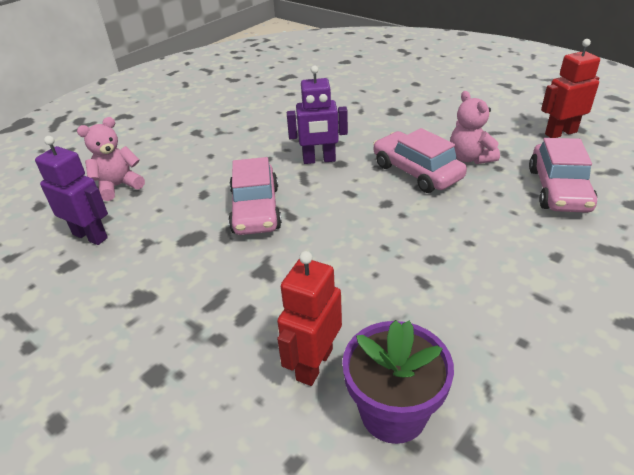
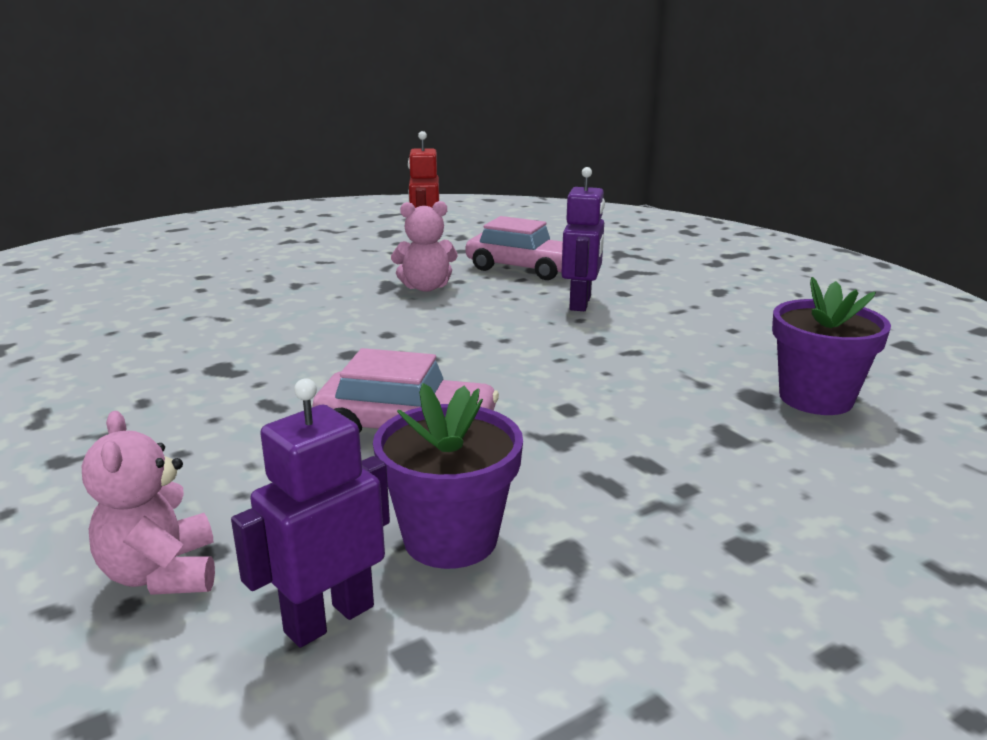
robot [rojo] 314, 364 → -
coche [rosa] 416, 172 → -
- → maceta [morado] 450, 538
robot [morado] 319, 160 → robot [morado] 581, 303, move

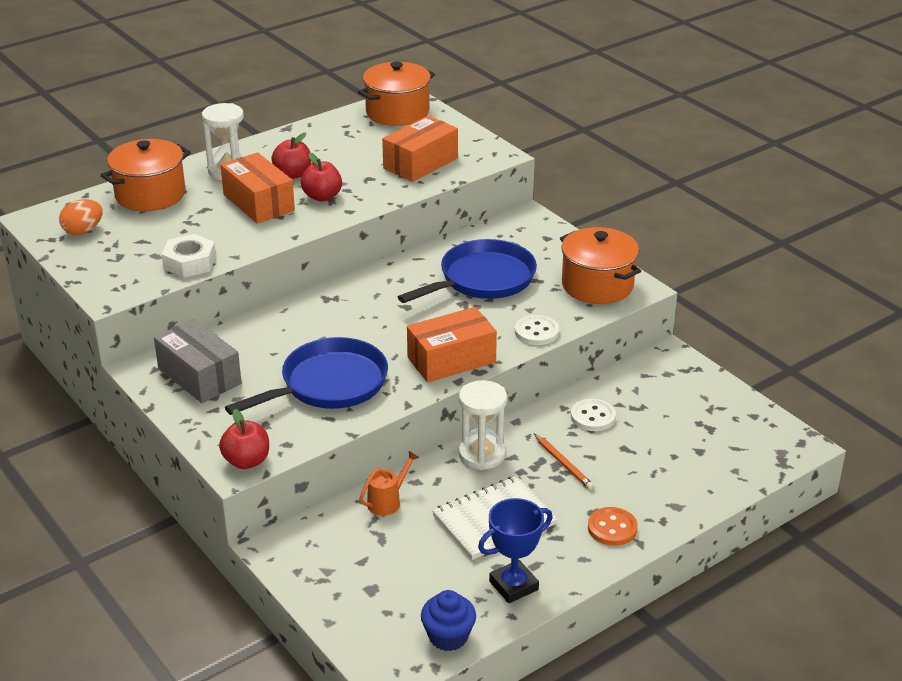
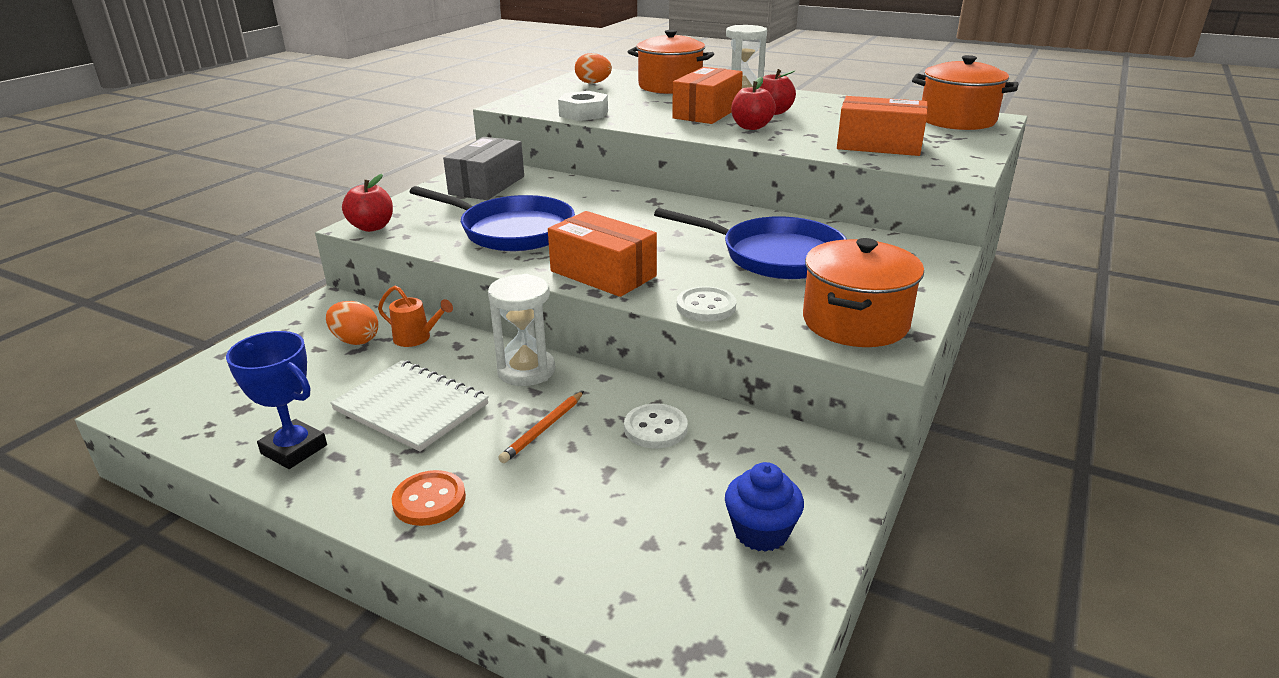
- → huevo [naranja] 355, 340
magdalena [azul] 448, 636 → magdalena [azul] 761, 532, move

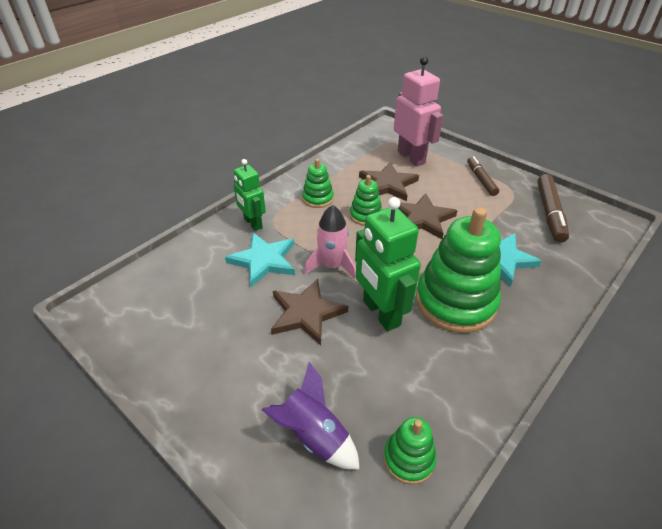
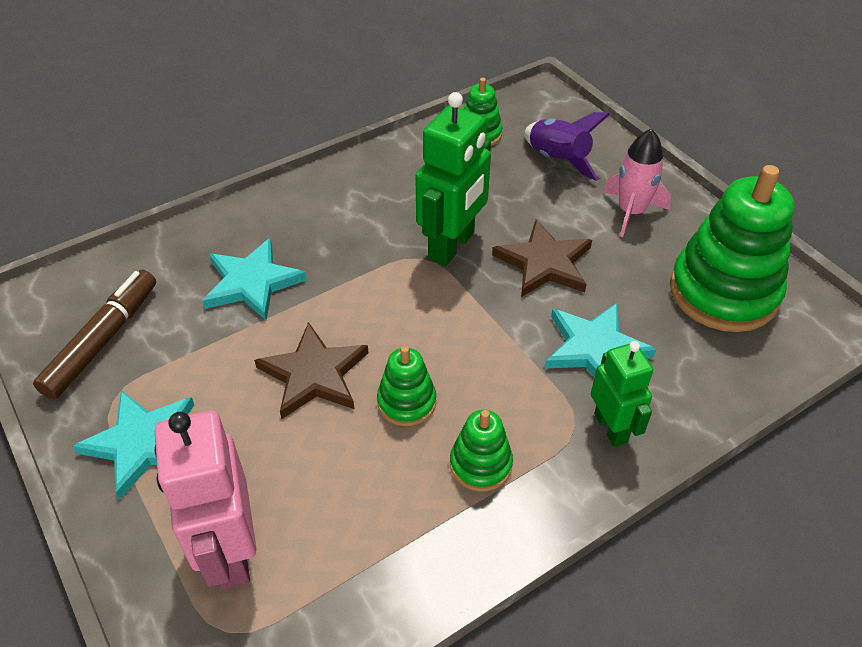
estrella [marrón] 388, 184 → -
cohete [rosa] 332, 266 → cohete [rosa] 631, 212, move
juguete apilable [verde] 455, 302 → juguete apilable [verde] 723, 292, move
rotulador [marrón] 481, 180 → estrella [turquesa] 142, 443
robot [verde] 381, 313 → robot [verde] 452, 246, 45 degrees clockwise

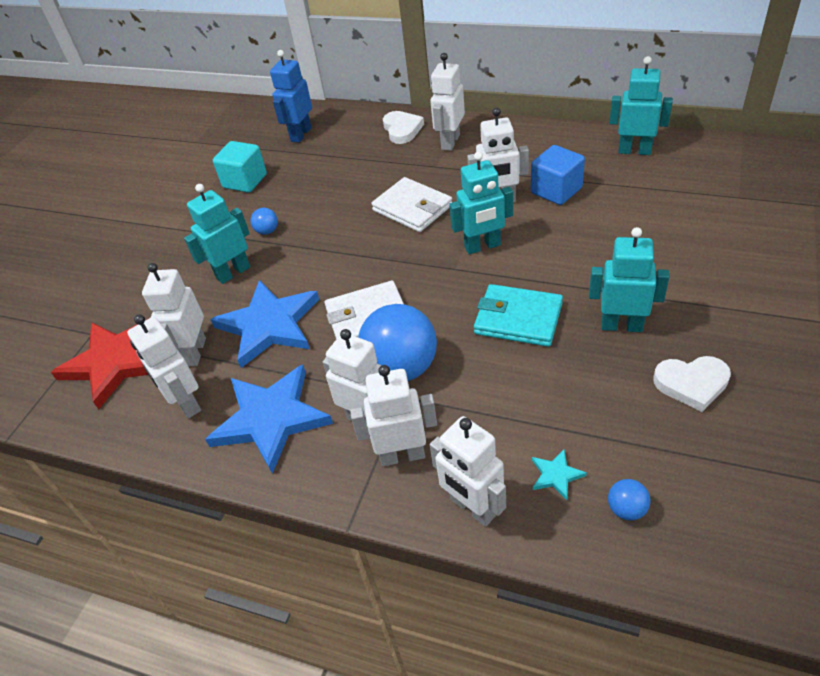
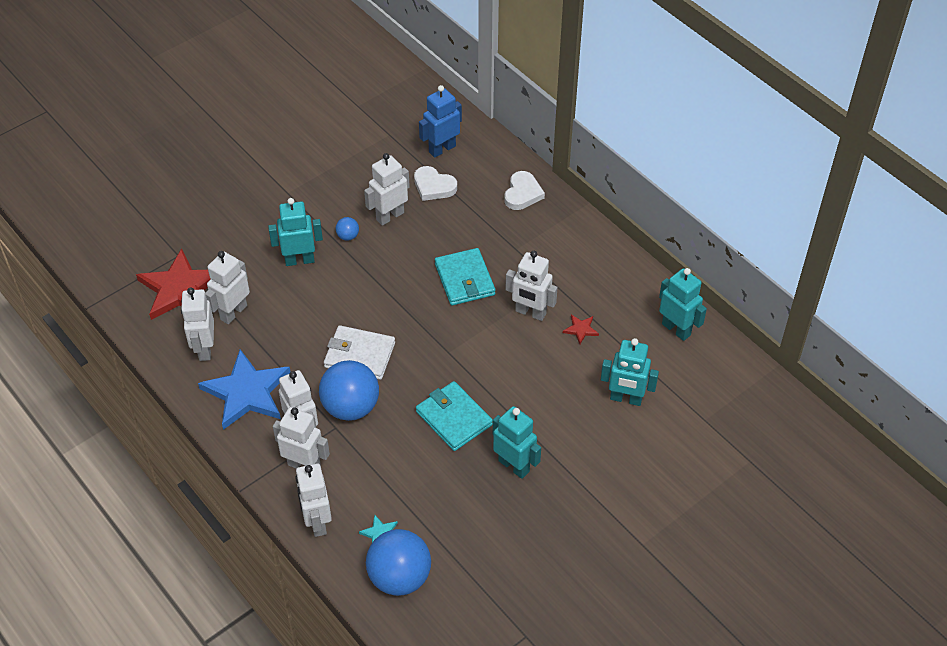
estrella [azul] 269, 325 → -
cubo [turquesa] 245, 181 → -
robot [blanco] 450, 142 → robot [blanco] 390, 216, move
robot [turquesa] 482, 246 → robot [turquesa] 626, 399, move
corazón [blanco] 691, 384 → corazón [blanco] 433, 186, move
cubo [azul] 556, 191 → estrella [rojo] 580, 329
cartera [blanco] 412, 208 → cartera [turquesa] 464, 279
pelota [azul] 626, 509 → pelota [azul] 399, 577, x2.31

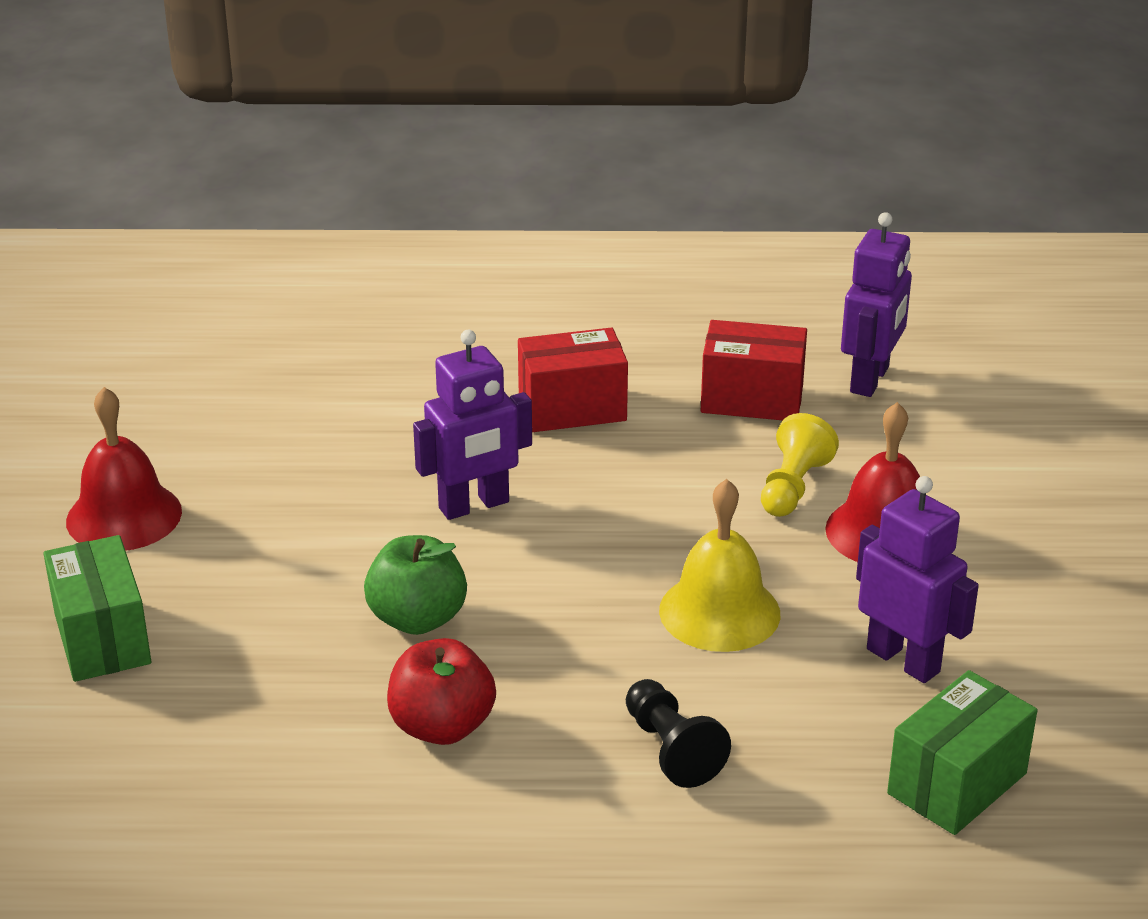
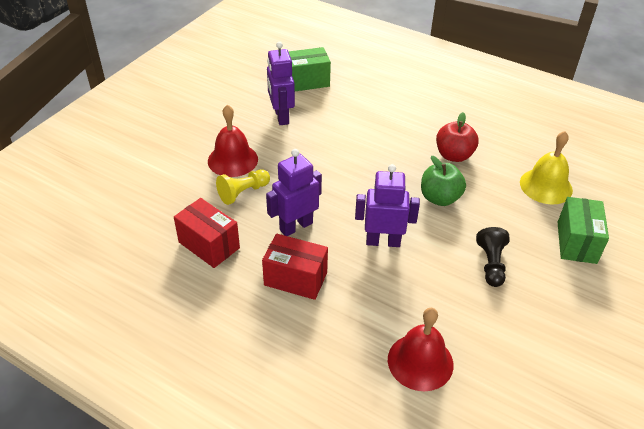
campana [rojo] 124, 516 → campana [rojo] 420, 361, move
peón [negro] 671, 749 → peón [negro] 491, 264, move
campana [amarillo] 719, 612 → campana [amarillo] 546, 186, move
robot [morado] 870, 380 → robot [morado] 296, 226, move

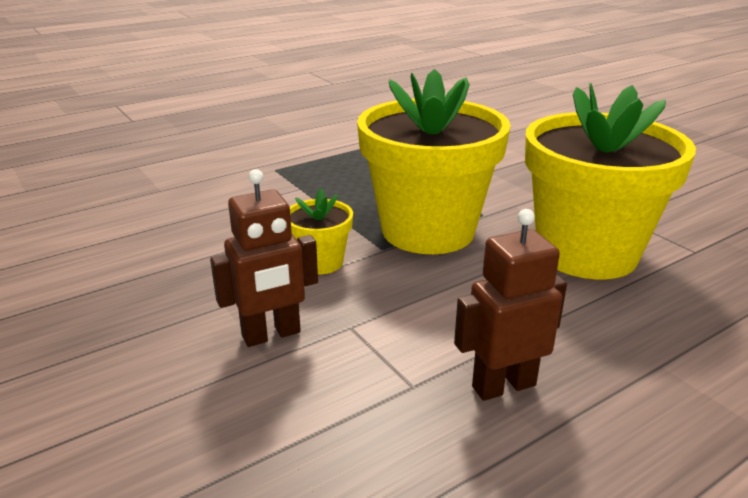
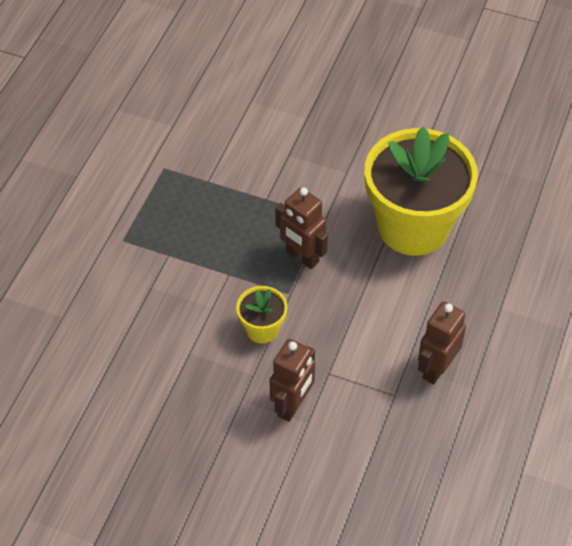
maceta [amarillo] 428, 230 → robot [marrón] 302, 257

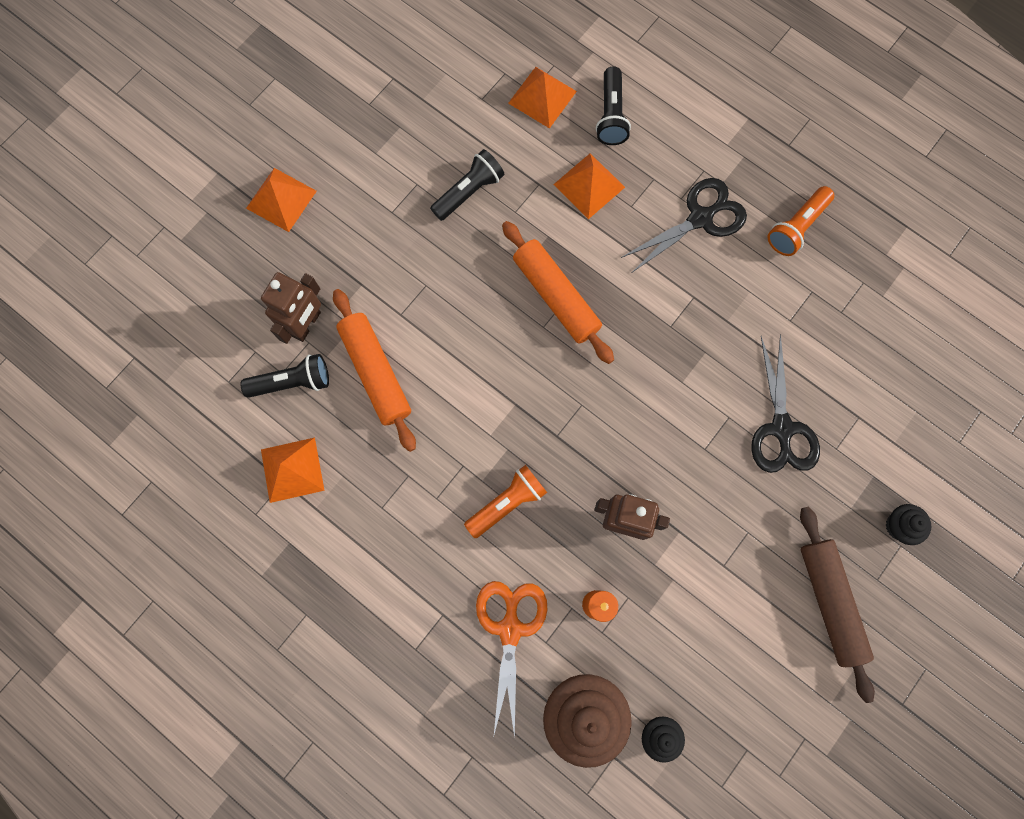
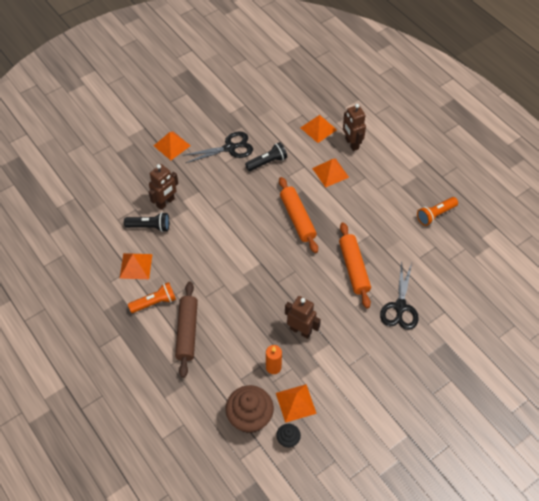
tijeras [naranja] 510, 629 → -
magdalena [negro] 899, 526 → -
- → pirámide [naranja] 295, 403
rodillo [naranja] 376, 372 → rodillo [naranja] 354, 268, move
lámpara de mano [naranja] 507, 503 → lámpara de mano [naranja] 154, 302, move
tijeras [negro] 700, 218 → tijeras [negro] 229, 148, move
rodillo [marrón] 829, 602 → rodillo [marrón] 187, 332, move
lámpara de mano [negro] 611, 115 → robot [marrón] 351, 144

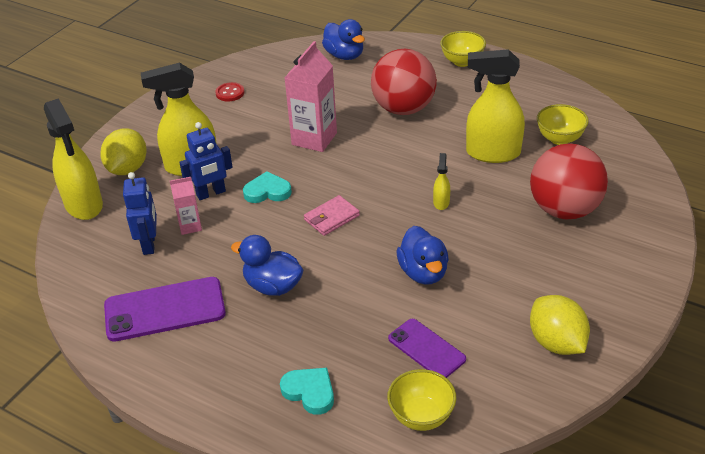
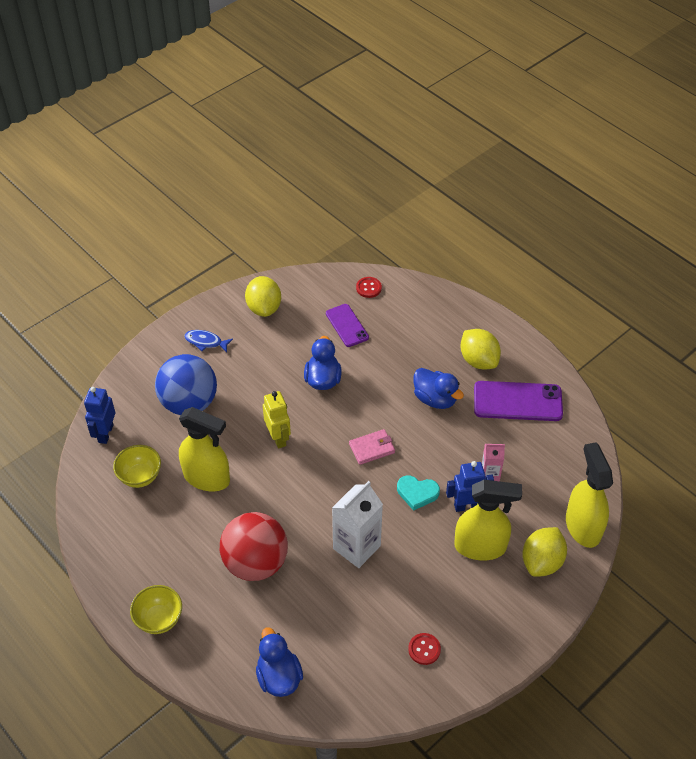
corazón [turquesa] 310, 392 → -
- → pez [azul] 205, 342
- → limón [amarillo] 478, 360
robot [azul] 149, 244 → robot [azul] 105, 433, move
cuenco [amarillo] 421, 416 → botón [rojo] 368, 288
pulverizador [amarillo] 441, 202 → robot [amarillo] 278, 438
cartón de leche [rosa] 314, 139 → cartón de leche [blanco] 356, 547
pelota [rojo] 564, 209 → pelota [azul] 189, 403

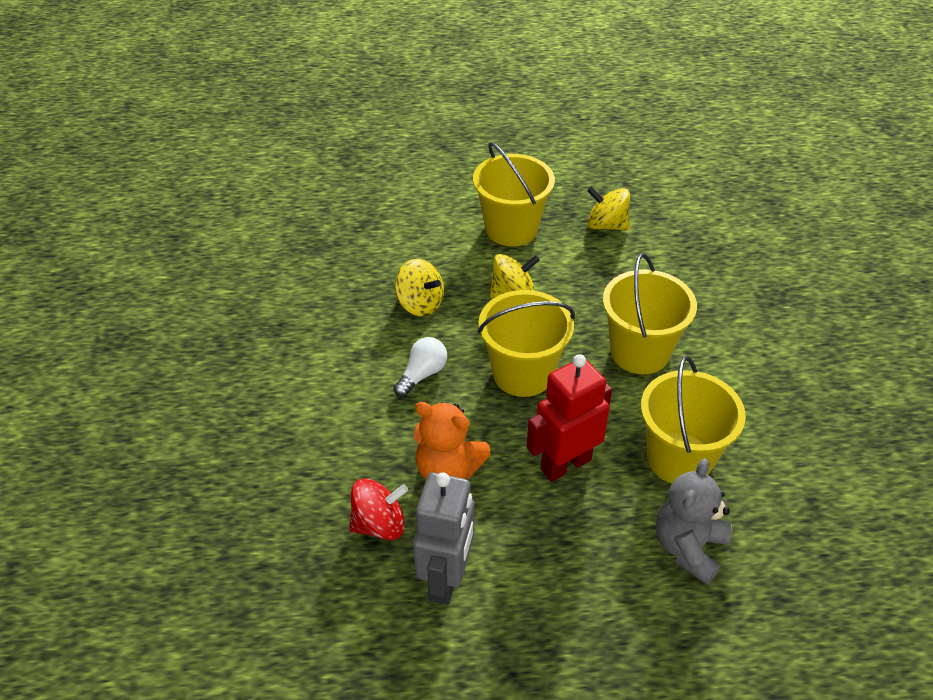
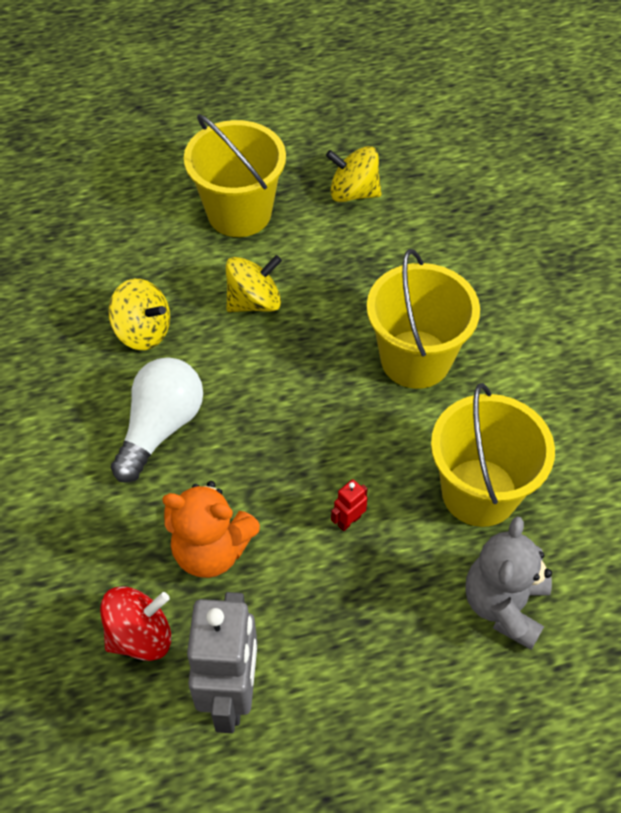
balde [amarillo] 523, 374 → -
bombilla [blanco] 422, 374 → bombilla [blanco] 161, 427, x1.54
robot [rojo] 565, 464 → robot [rojo] 349, 521, x0.41

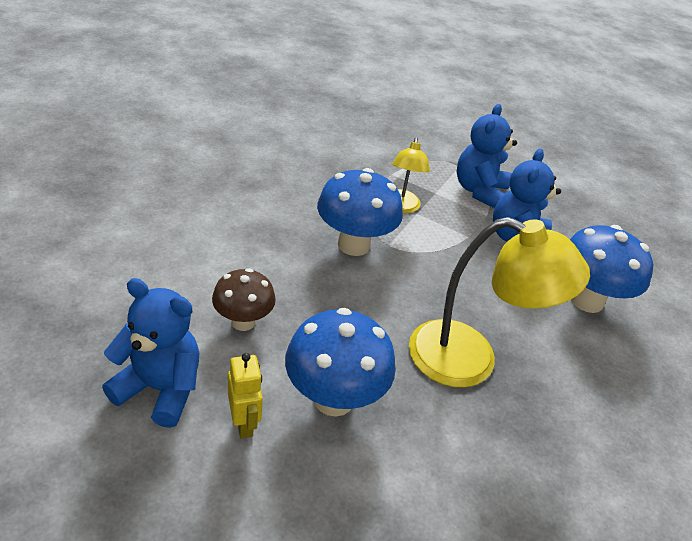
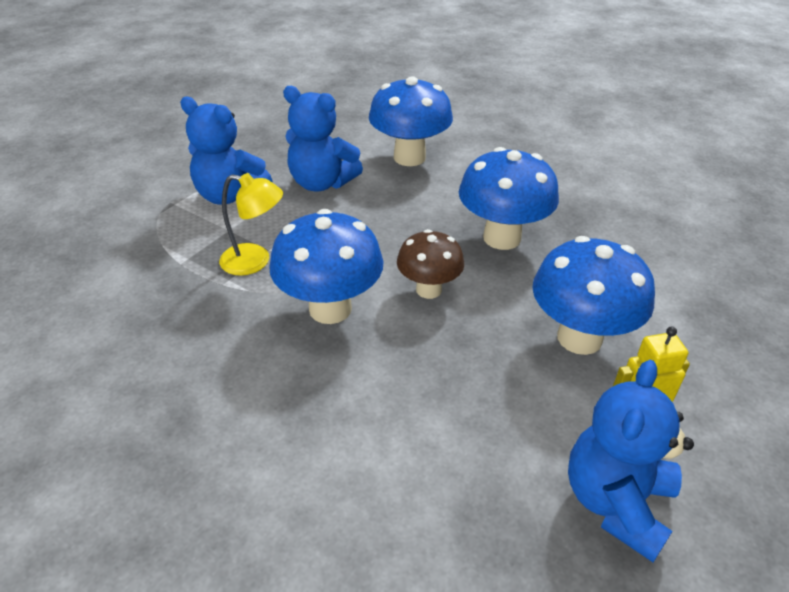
seta [marrón] 243, 321 → seta [marrón] 428, 289, move
lámpara [amarillo] 470, 360 → seta [azul] 502, 238

